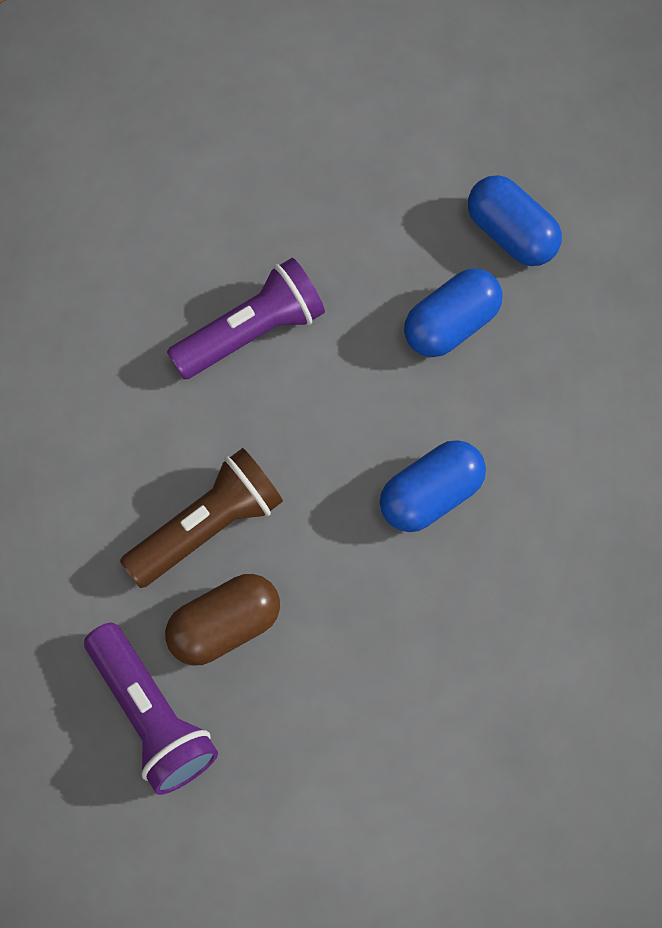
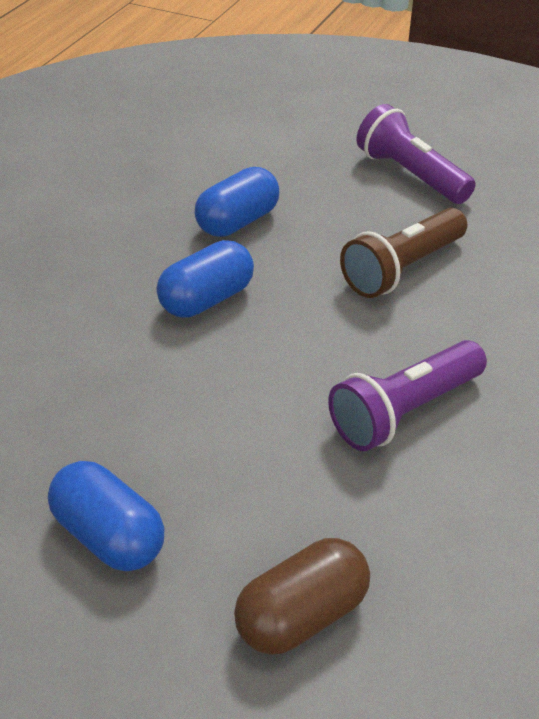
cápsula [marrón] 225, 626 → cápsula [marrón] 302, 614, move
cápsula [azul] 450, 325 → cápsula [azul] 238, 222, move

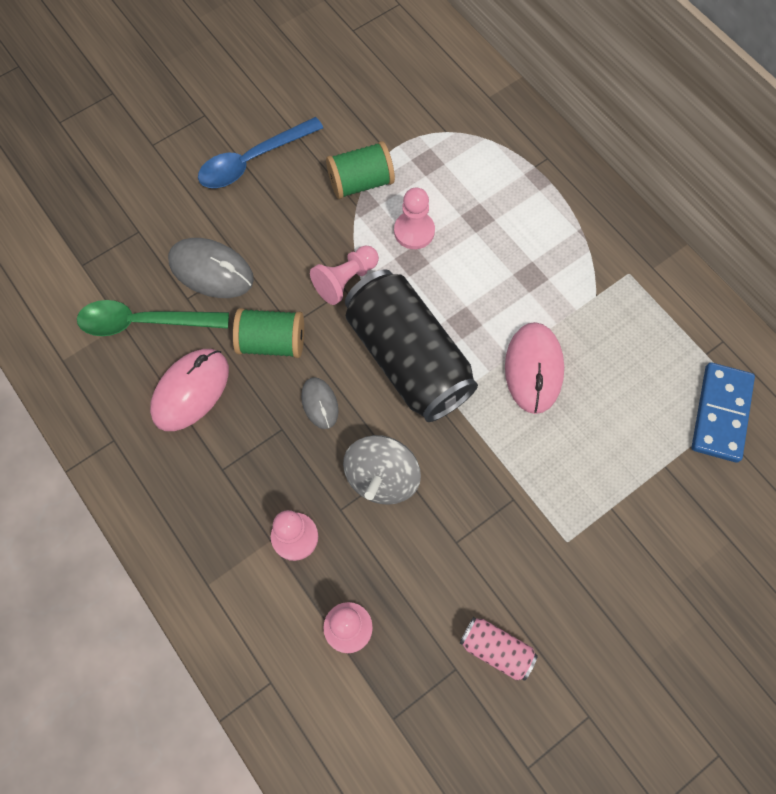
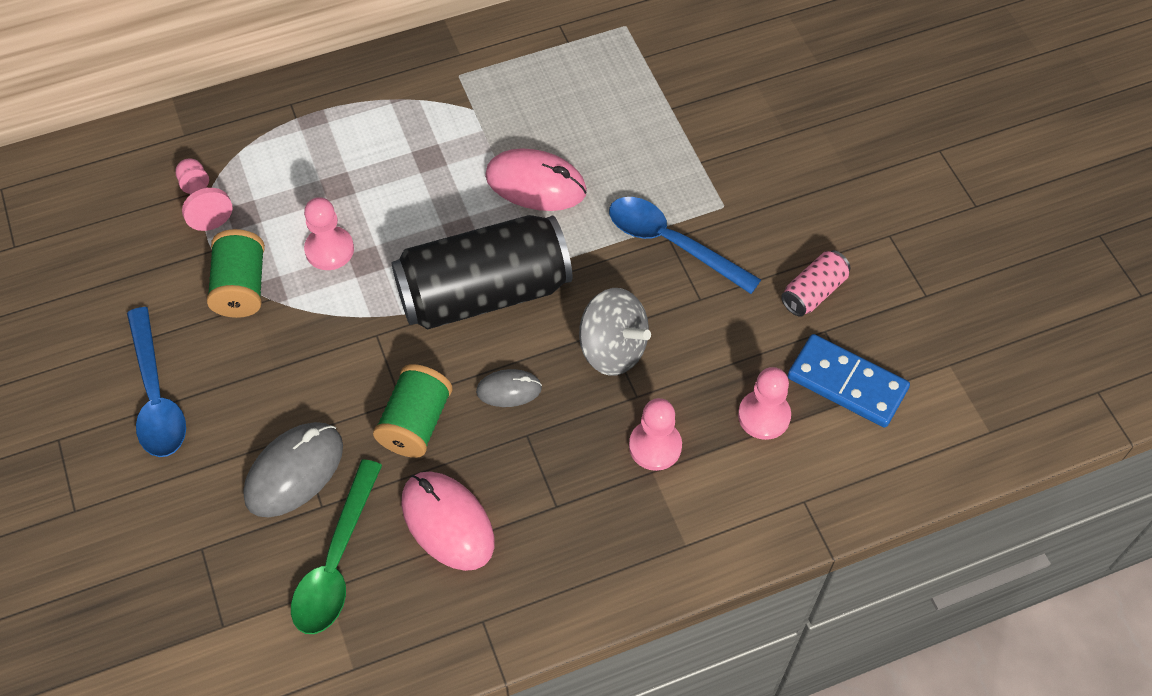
- → cuchara [azul] 671, 243
peón [rosa] 345, 280 → peón [rosa] 203, 203, move
ficha de dominó [azul] 720, 413 → ficha de dominó [azul] 847, 383, move

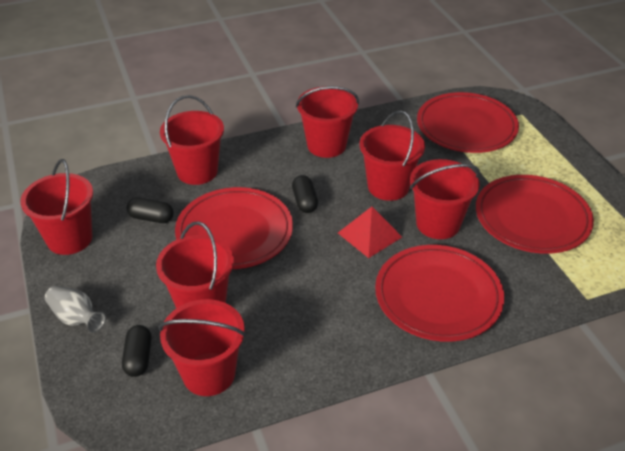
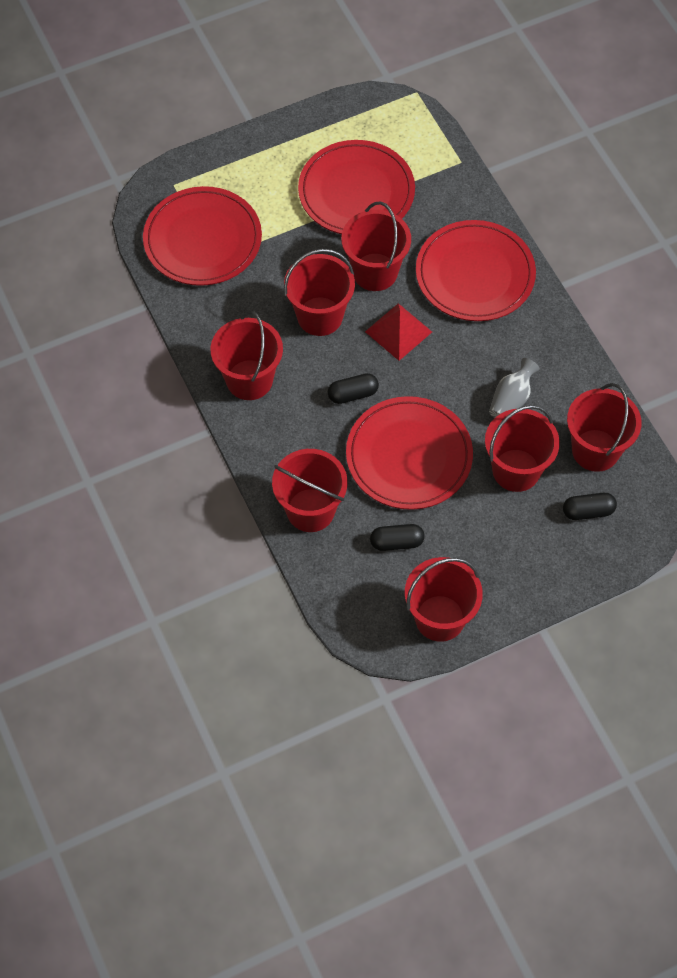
florero [gris] 76, 318 → florero [gris] 511, 399, move
cápsula [negro] 151, 218 → cápsula [negro] 396, 542, 75 degrees clockwise

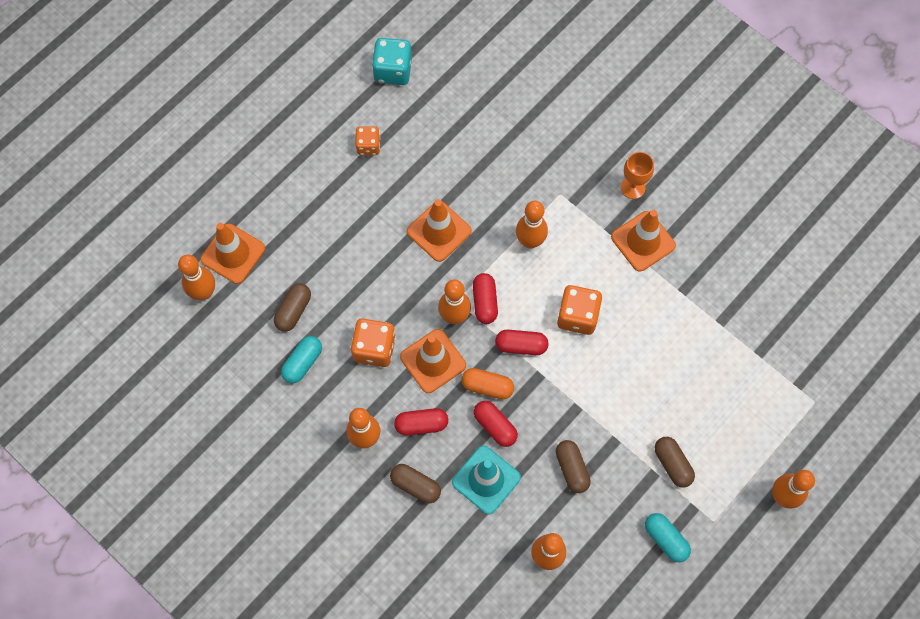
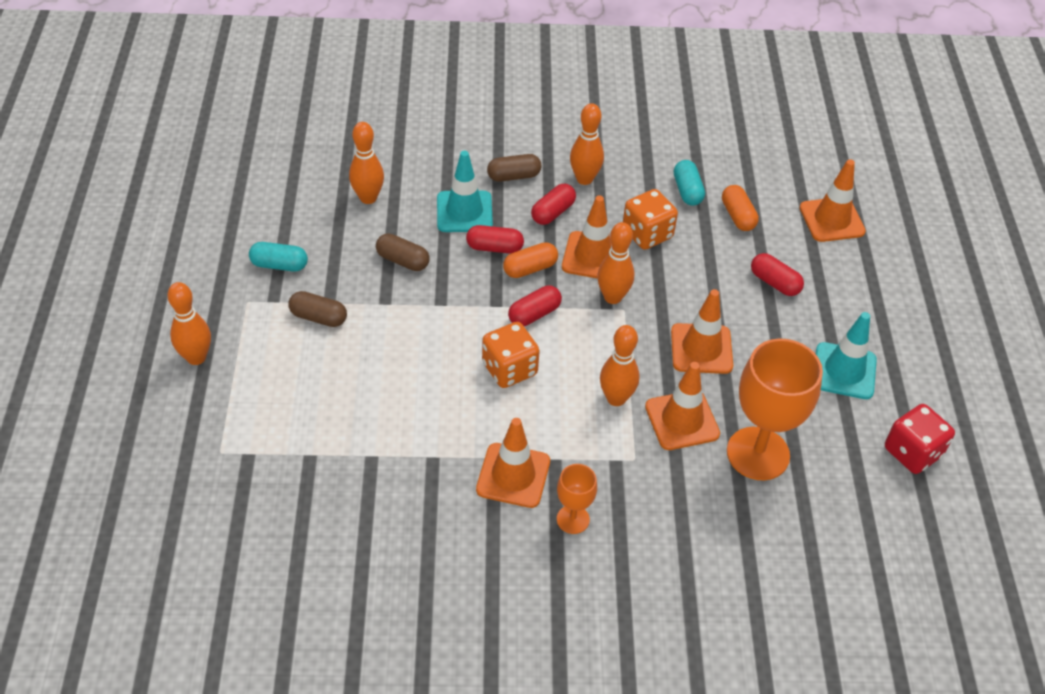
bolo [naranja] 204, 292 → -
- → cono de tráfico [naranja] 682, 420
- → copa [naranja] 758, 453
cápsula [rojo] 485, 302 → cápsula [rojo] 774, 283, move
dado [naranja] 368, 146 → cono de tráfico [turquesa] 844, 371
cápsula [marrón] 293, 311 → cápsula [naranja] 738, 216
dado [turquesa] 393, 70 → dado [rojo] 912, 452

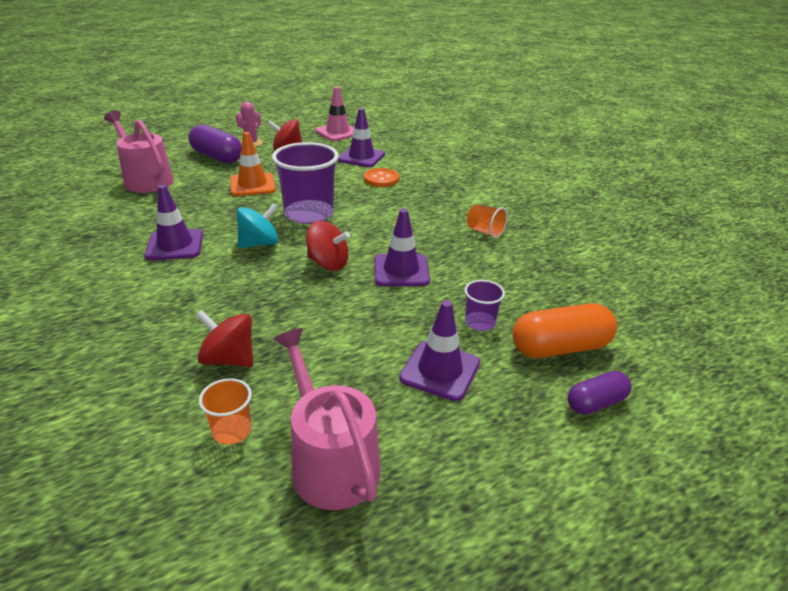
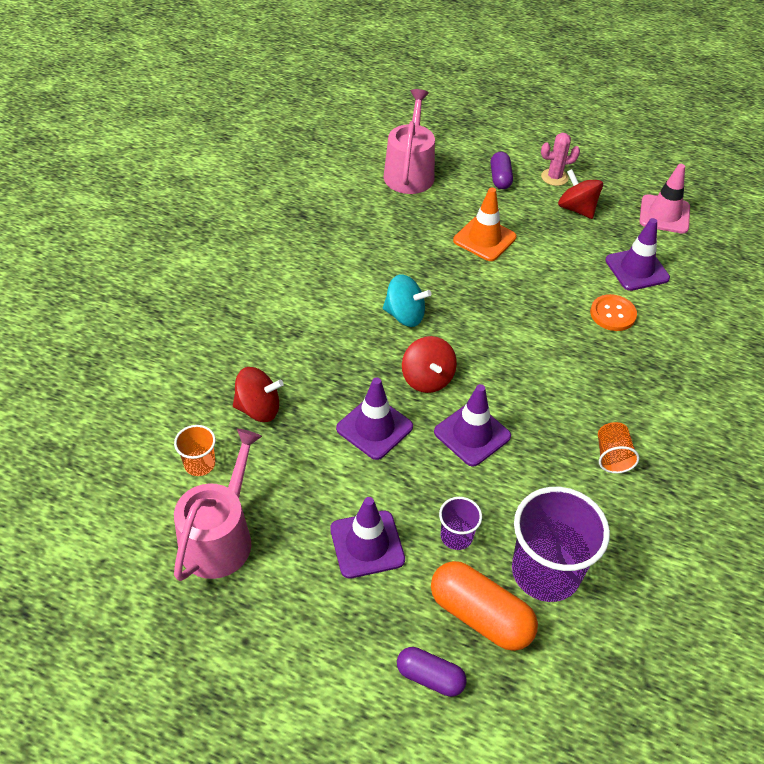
cono de tráfico [morado] 175, 245 → cono de tráfico [morado] 374, 428, move
vaso [morado] 309, 214 → vaso [morado] 545, 571, move
peonza [rojo] 229, 359 → peonza [rojo] 258, 409, 105 degrees clockwise
cápsula [morado] 217, 157 → cápsula [morado] 500, 178, x0.60

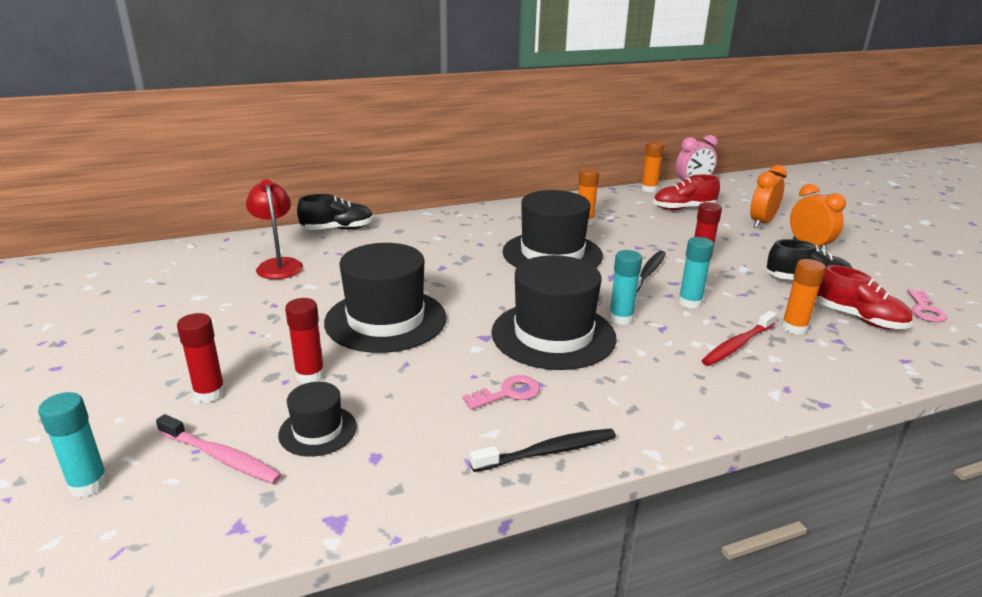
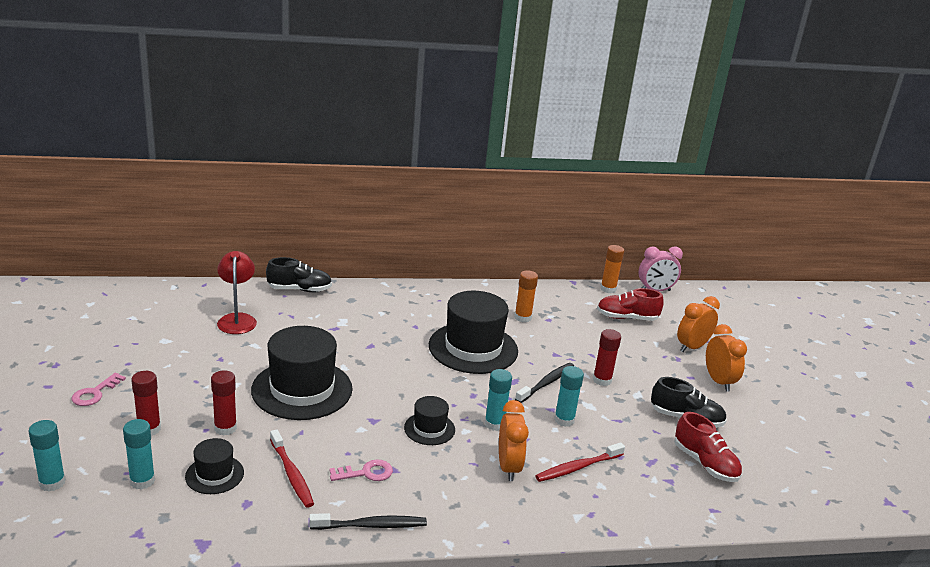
barra de pegamento [naranja] 794, 328 → -
- → cepillo de dientes [rojo] 291, 474
- → despertador [naranja] 508, 467
llave [rosa] 924, 310 → llave [rosa] 95, 393, move
cepillo de dientes [rosa] 221, 457 → barra de pegamento [turquesa] 142, 481
sombrero [negro] 553, 335 → sombrero [negro] 429, 429, x0.49

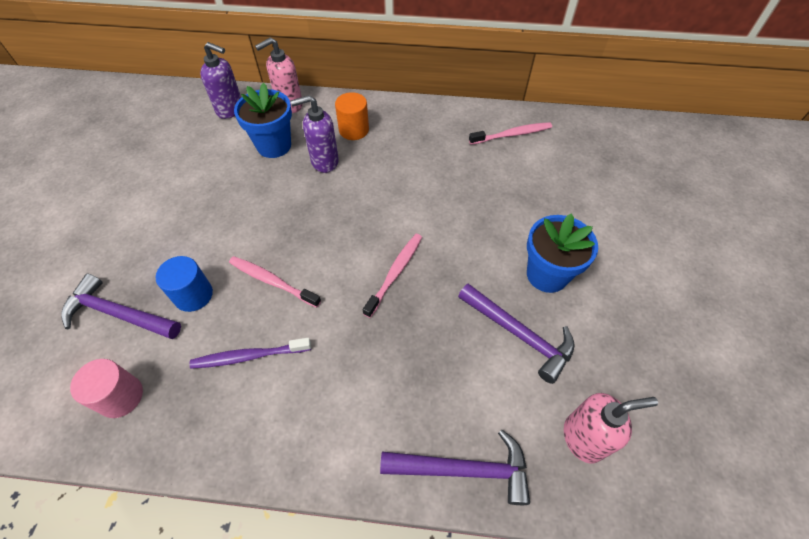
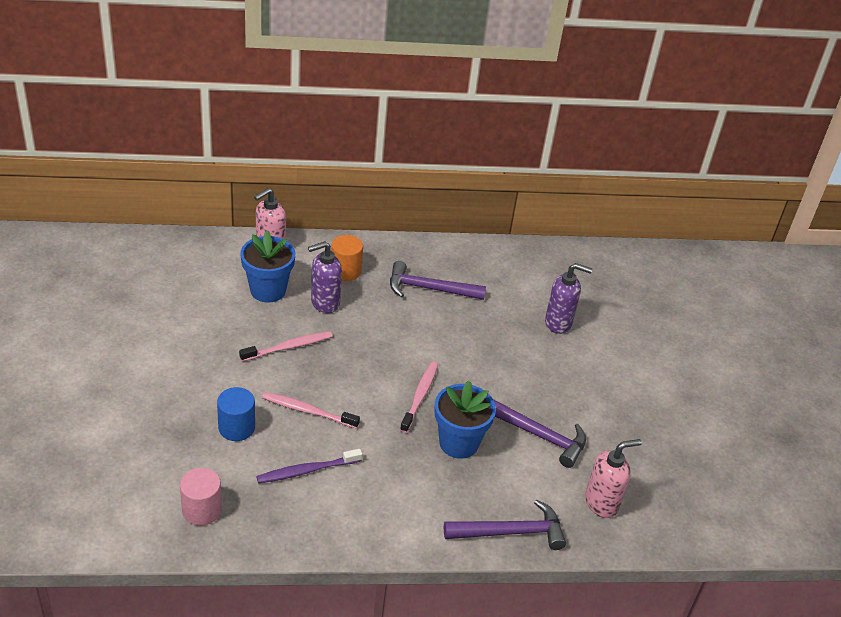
martillo [morado] 118, 313 → martillo [morado] 429, 288, move
dispensador de jabón [morado] 230, 109 → dispensador de jabón [morado] 558, 323, move
cepillo de dientes [rosa] 512, 134 → cepillo de dientes [rosa] 288, 347, move
maceta [azul] 547, 275 → maceta [azul] 458, 443, move

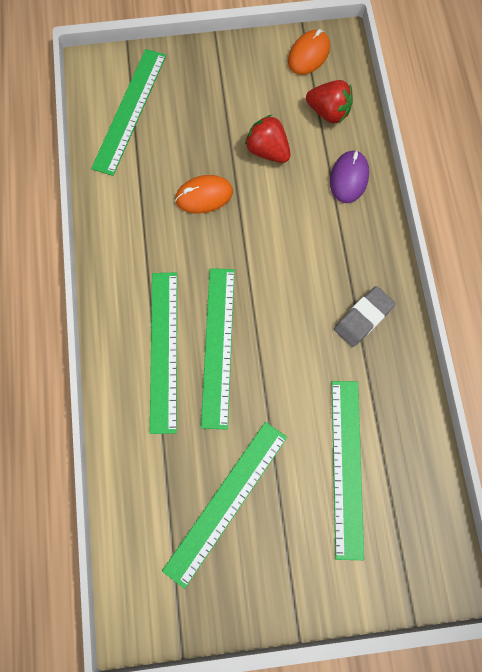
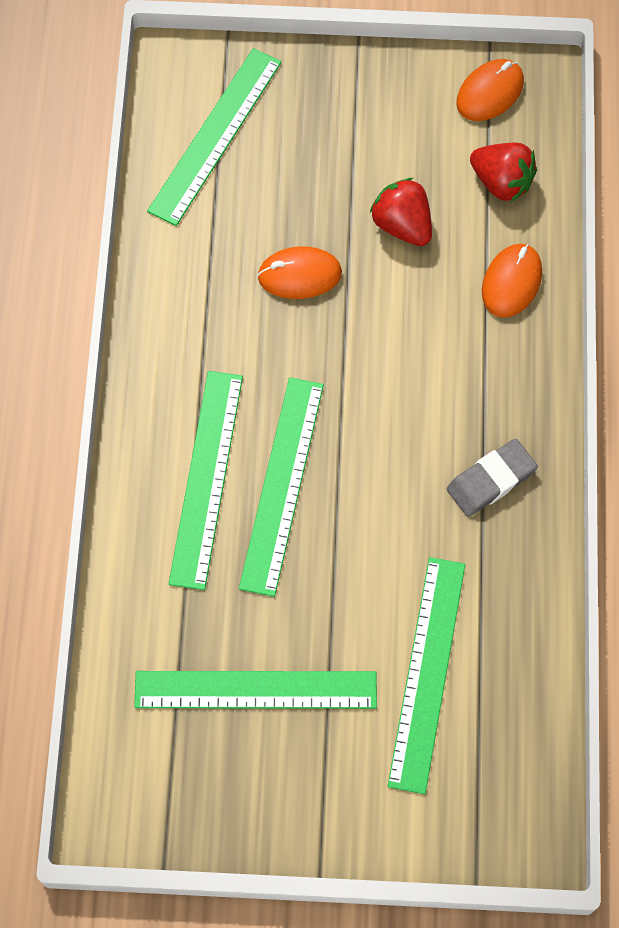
ratón [morado] 349, 178 → ratón [naranja] 511, 282
regla [verde] 226, 502 → regla [verde] 255, 690, 45 degrees clockwise

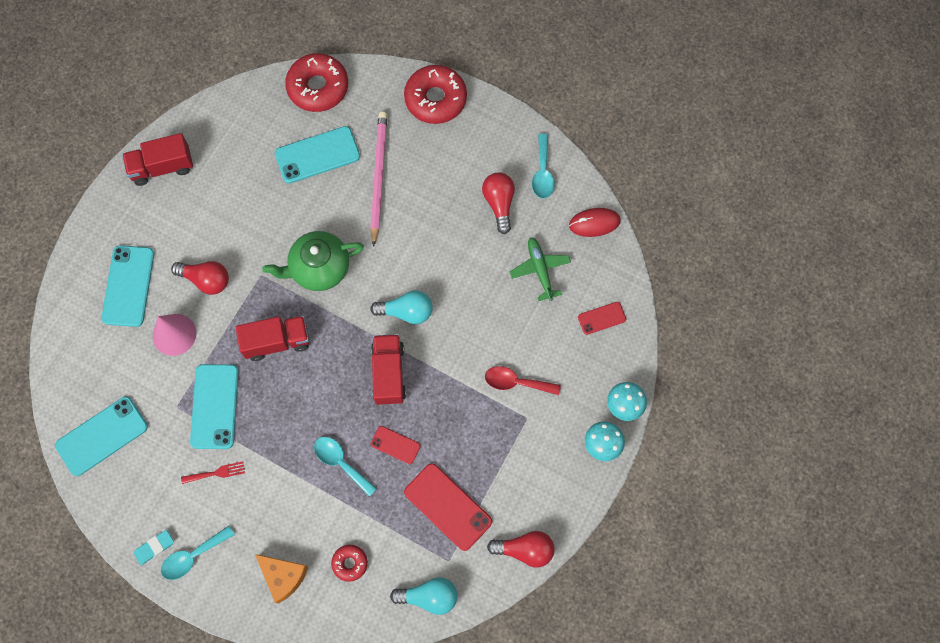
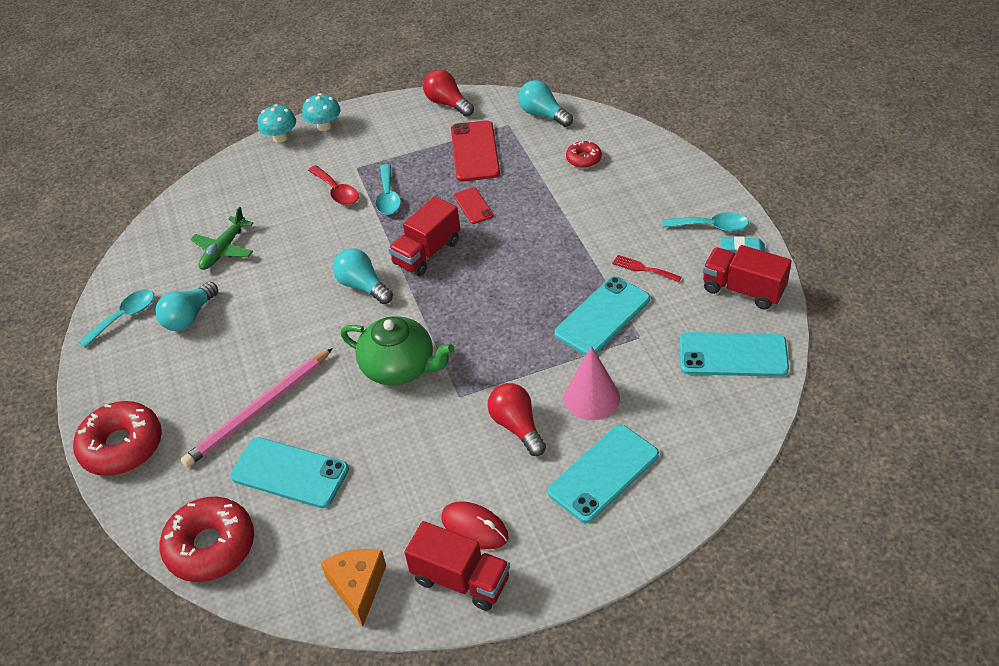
móvil [rojo] 602, 318 → -
camión [rojo] 277, 341 → camión [rojo] 743, 290, move
queso [naranja] 283, 577 → queso [naranja] 358, 587, move
cuchara [turquesa] 340, 462 → cuchara [turquesa] 388, 197, move
ratón [rojo] 594, 223 → ratón [rojo] 474, 527, move
bombilla [rojo] 499, 203 → bombilla [turquesa] 189, 317

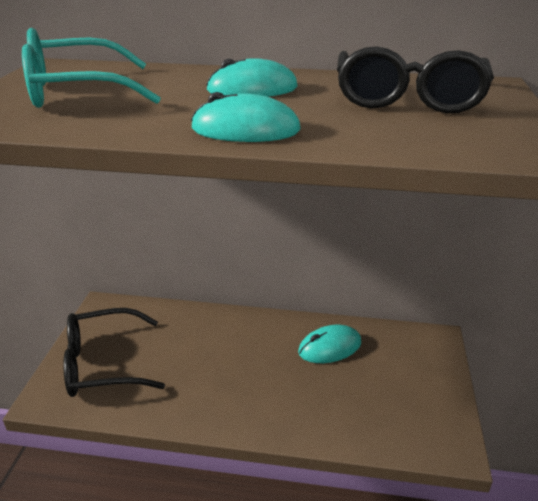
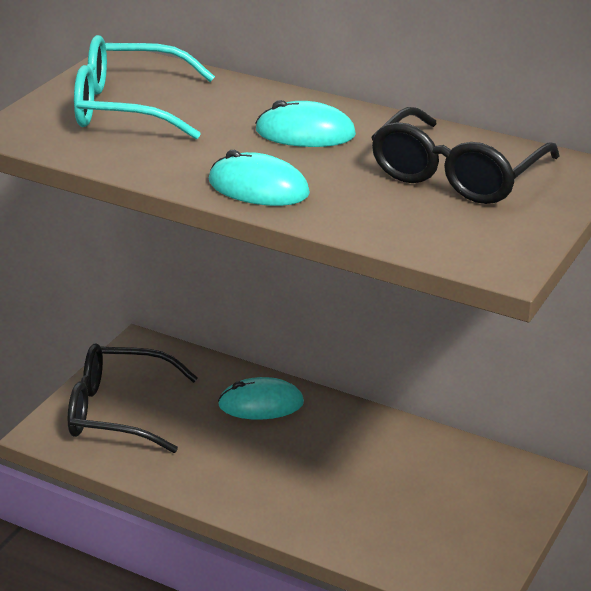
ratón [turquesa] 329, 347 → ratón [turquesa] 261, 404, move

